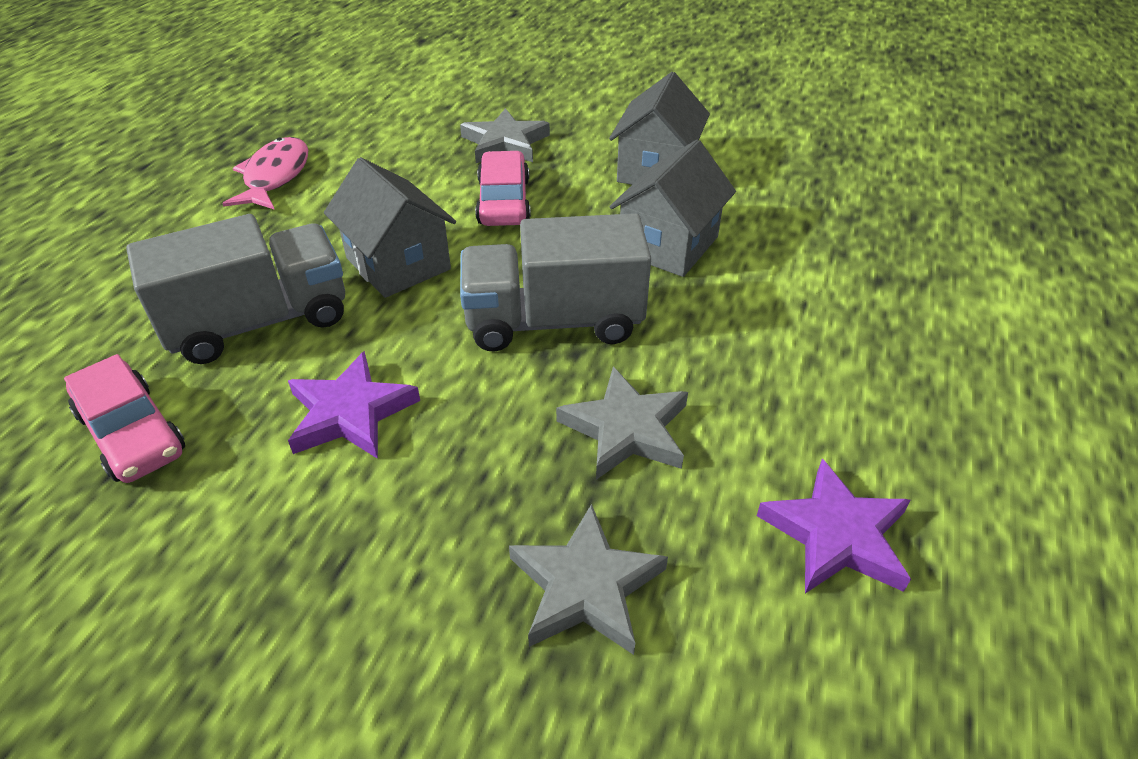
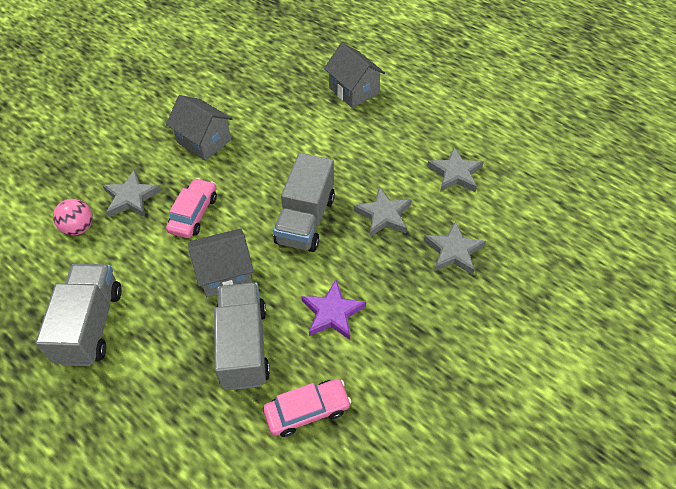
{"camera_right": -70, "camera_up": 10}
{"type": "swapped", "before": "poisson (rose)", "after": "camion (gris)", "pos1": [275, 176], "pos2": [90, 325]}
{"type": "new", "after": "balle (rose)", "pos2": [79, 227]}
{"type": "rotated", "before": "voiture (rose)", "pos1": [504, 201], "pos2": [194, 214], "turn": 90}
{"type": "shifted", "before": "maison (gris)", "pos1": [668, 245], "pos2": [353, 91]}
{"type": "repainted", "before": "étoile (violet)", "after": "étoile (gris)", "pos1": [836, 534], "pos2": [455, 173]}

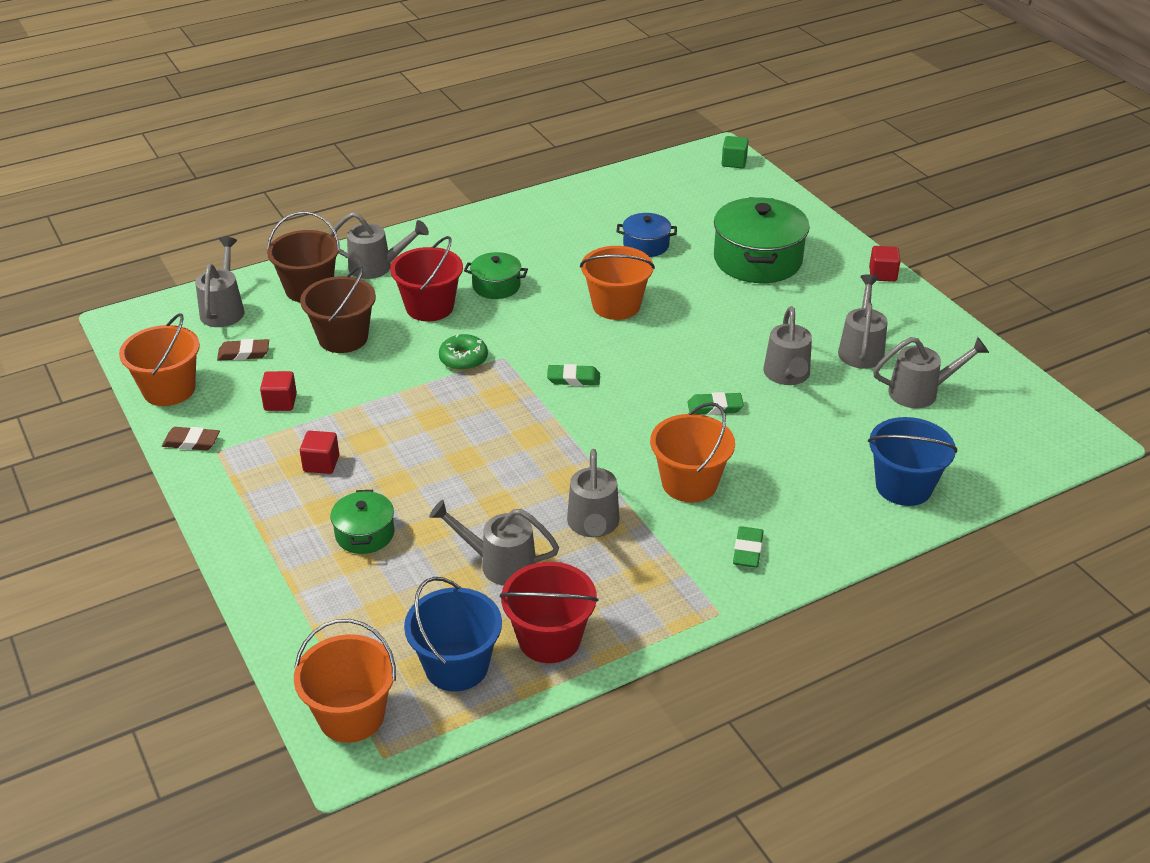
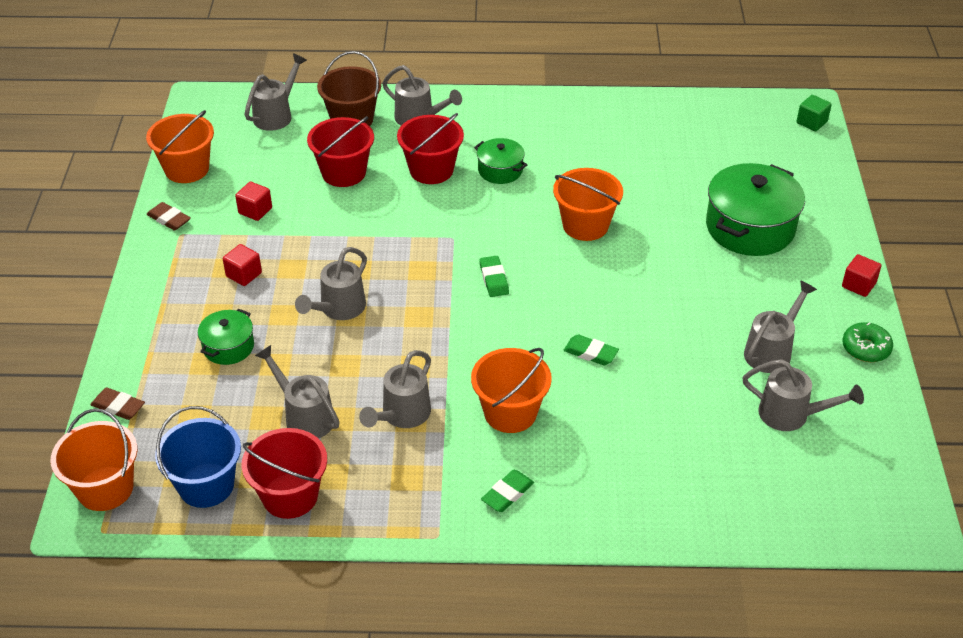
{"camera_right": 30, "camera_up": 5}
{"type": "shifted", "before": "gomme (marron)", "pos1": [244, 353], "pos2": [118, 406]}
{"type": "shifted", "before": "arrosoir (gris)", "pos1": [787, 376], "pos2": [338, 309]}
{"type": "repainted", "before": "seau (marron)", "after": "seau (rouge)", "pos1": [343, 338], "pos2": [343, 173]}
{"type": "rotated", "before": "gomme (vert)", "pos1": [573, 379], "pos2": [494, 279], "turn": 45}
{"type": "shifted", "before": "beignet (vert)", "pos1": [463, 359], "pos2": [866, 348]}
{"type": "gone", "before": "marmite (bleu)", "pos1": [646, 245]}
{"type": "gone", "before": "seau (bleu)", "pos1": [903, 486]}

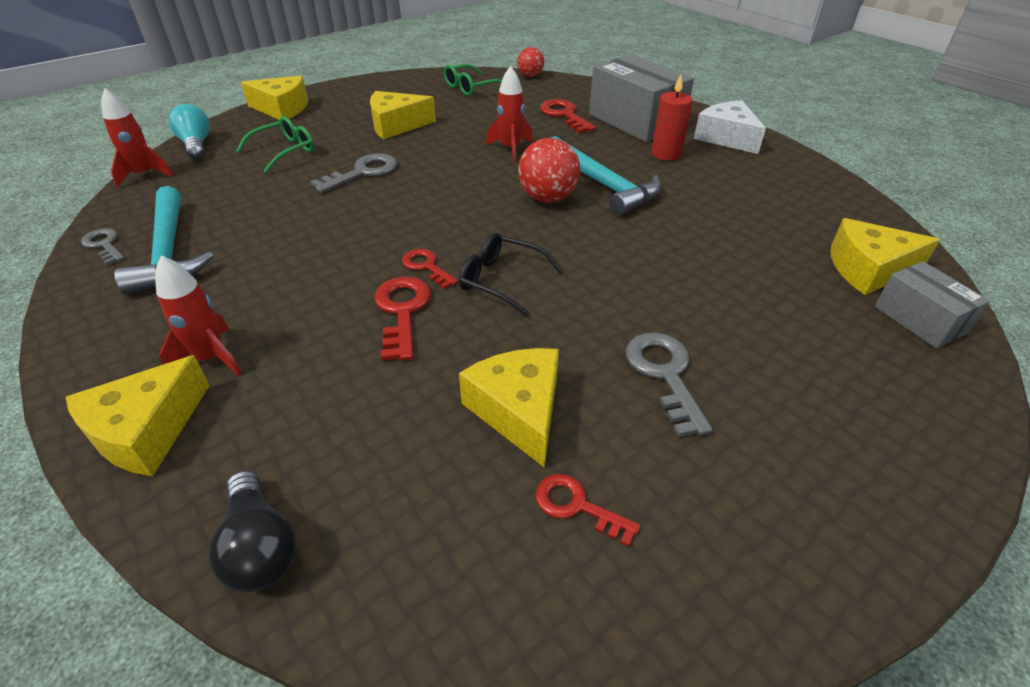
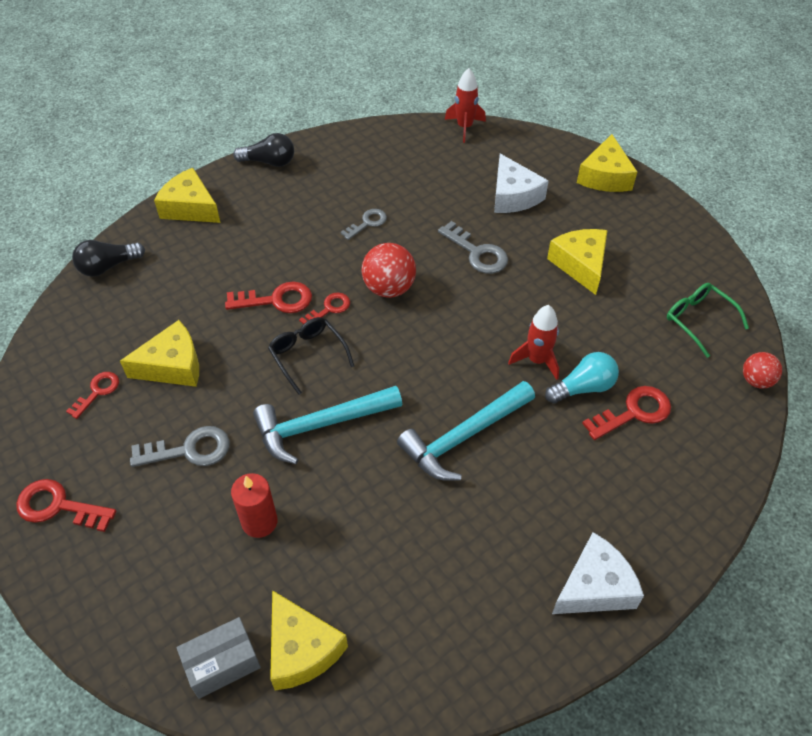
{"camera_right": 90, "camera_up": 10}
{"type": "new", "after": "clé (rouge)", "pos2": [58, 506]}
{"type": "shifted", "before": "bougie (rouge)", "pos1": [666, 154], "pos2": [259, 522]}
{"type": "new", "after": "ampoule (noir)", "pos2": [269, 162]}
{"type": "shifted", "before": "marteau (turquoise)", "pos1": [169, 251], "pos2": [321, 425]}
{"type": "rotated", "before": "lunettes (noir)", "pos1": [501, 280], "pos2": [307, 355], "turn": -60}
{"type": "rotated", "before": "fromage (jaune)", "pos1": [868, 269], "pos2": [301, 649], "turn": 150}
{"type": "shifted", "before": "clé (gris)", "pos1": [104, 245], "pos2": [367, 223]}
{"type": "shifted", "before": "balle (rouge)", "pos1": [548, 198], "pos2": [389, 288]}
{"type": "swapped", "before": "lunettes (vert)", "after": "fromage (blanc)", "pos1": [284, 151], "pos2": [513, 196]}
{"type": "shifted", "before": "ampoule (turquoise)", "pos1": [196, 145], "pos2": [583, 387]}
{"type": "gone", "before": "fusée (rouge)", "pos1": [211, 358]}
{"type": "gone", "before": "boîte (gris)", "pos1": [635, 121]}

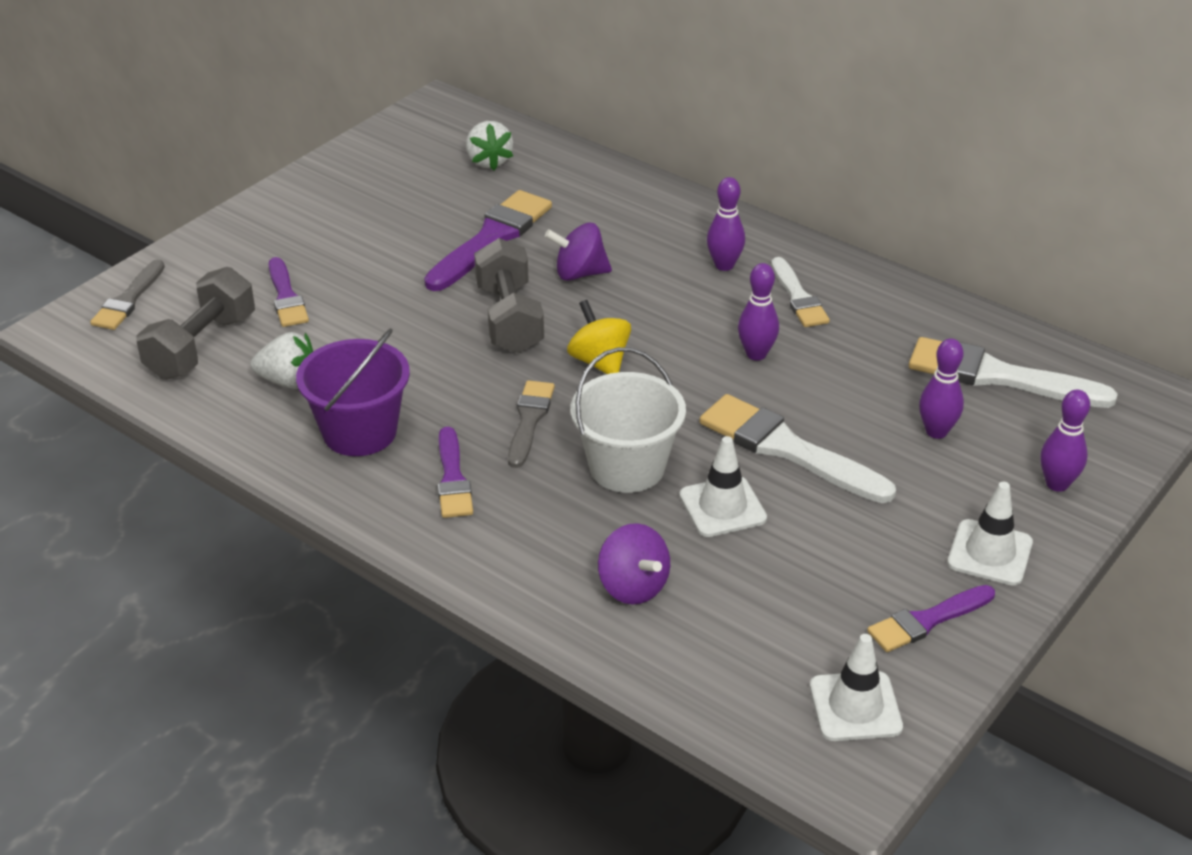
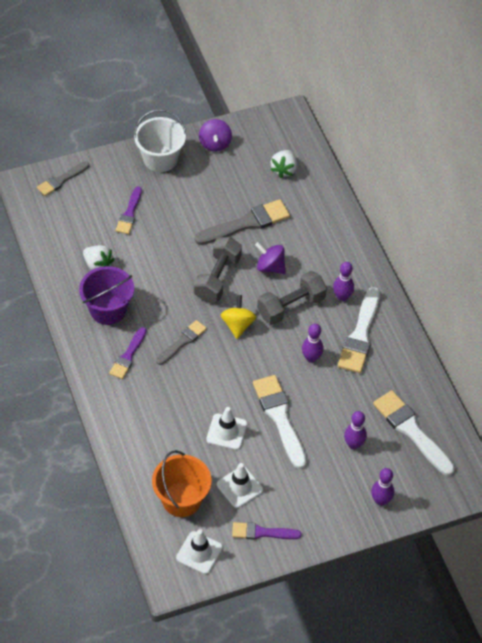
{"camera_right": 30, "camera_up": 15}
{"type": "shifted", "before": "seau (blanc)", "pos1": [627, 467], "pos2": [160, 159]}
{"type": "new", "after": "seau (orange)", "pos2": [181, 499]}
{"type": "repainted", "before": "pinceau (violet)", "after": "pinceau (gris)", "pos1": [491, 239], "pos2": [246, 223]}
{"type": "shifted", "before": "toupie (violet)", "pos1": [633, 587], "pos2": [215, 144]}
{"type": "shifted", "before": "cône de chantier (blanc)", "pos1": [989, 553], "pos2": [239, 487]}
{"type": "shifted", "before": "haltère (gris)", "pos1": [201, 346], "pos2": [291, 306]}
{"type": "scaled", "before": "pinceau (blanc)", "pos1": [798, 297], "pos2": [360, 335], "scale": 1.64}

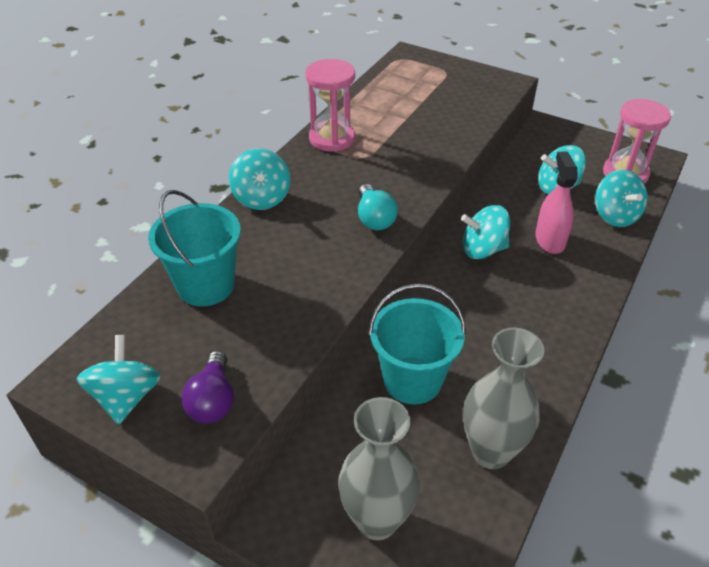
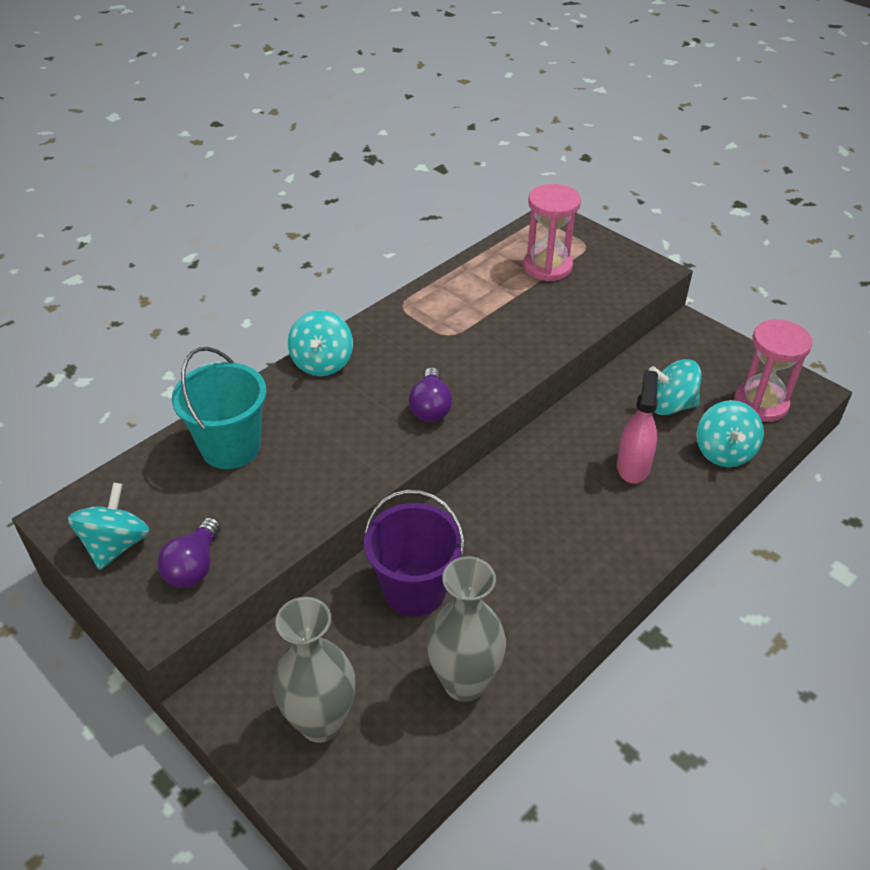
{"camera_right": 15, "camera_up": 0}
{"type": "repainted", "before": "seau (turquoise)", "after": "seau (violet)", "pos1": [412, 380], "pos2": [415, 590]}
{"type": "repainted", "before": "ampoule (turquoise)", "after": "ampoule (violet)", "pos1": [374, 218], "pos2": [430, 407]}
{"type": "shifted", "before": "sablier (rose)", "pos1": [332, 138], "pos2": [547, 267]}
{"type": "gone", "before": "toupie (turquoise)", "pos1": [483, 249]}

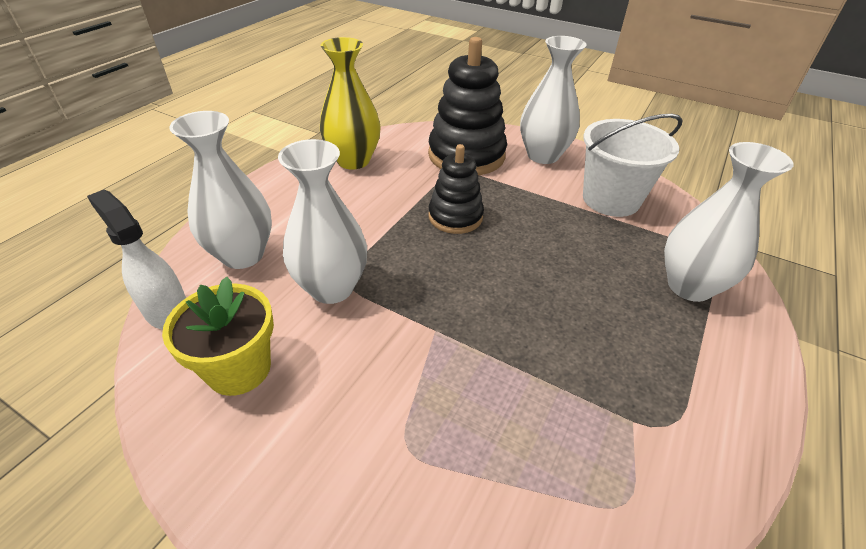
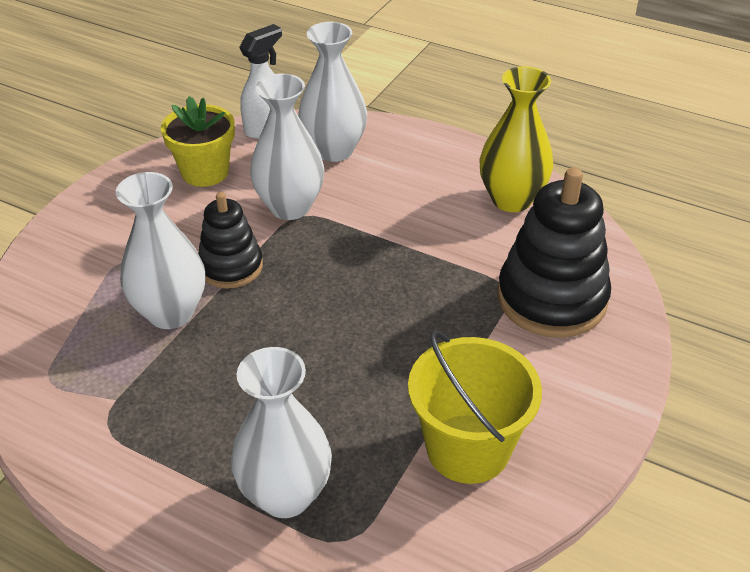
{"camera_right": 90, "camera_up": 0}
{"type": "shifted", "before": "vase (blanc)", "pos1": [543, 155], "pos2": [171, 313]}
{"type": "shifted", "before": "jouet à empiler (noir)", "pos1": [455, 217], "pos2": [231, 267]}
{"type": "repainted", "before": "seau (blanc)", "after": "seau (jaune)", "pos1": [611, 199], "pos2": [468, 448]}

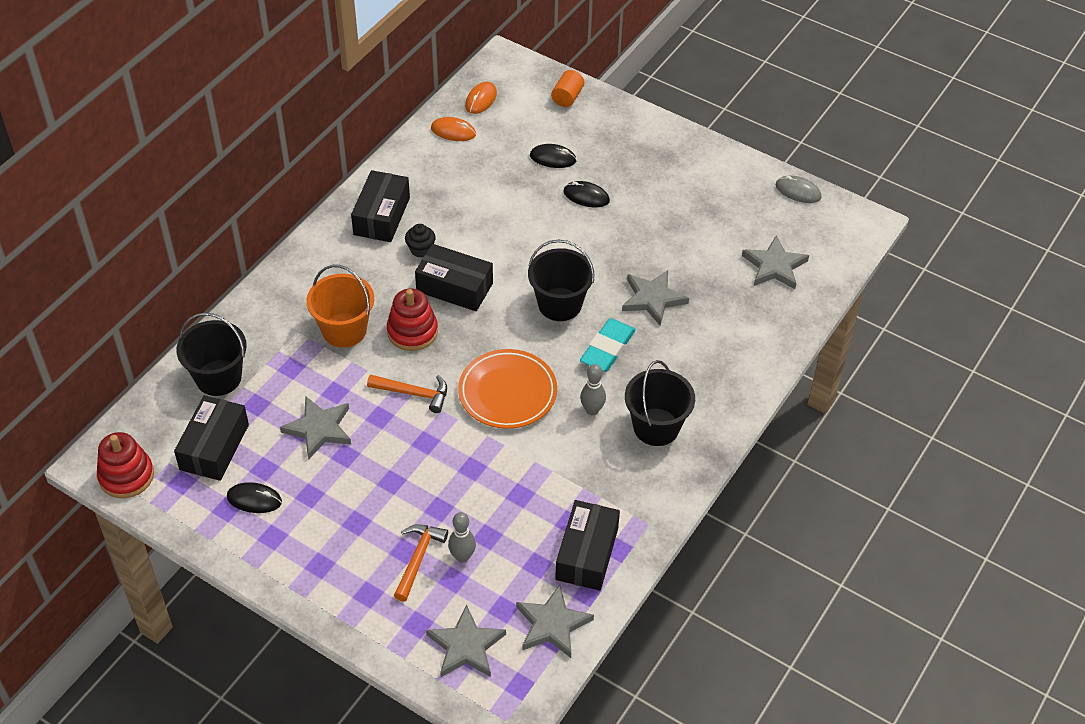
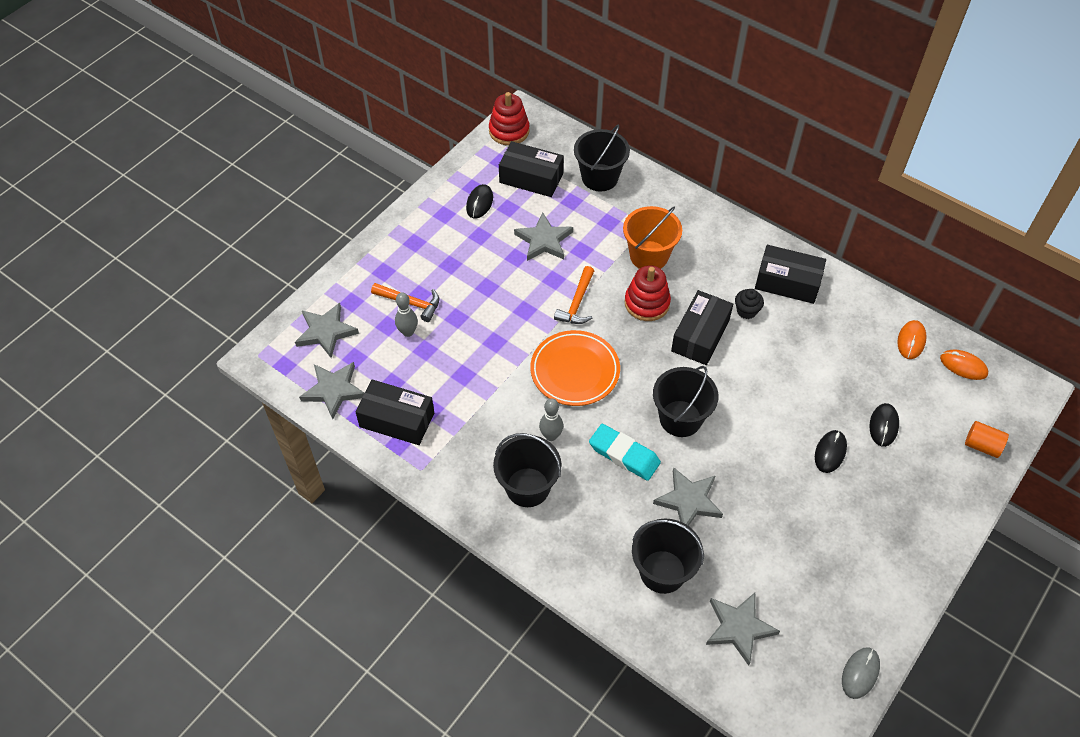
{"camera_right": 95, "camera_up": 5}
{"type": "new", "after": "seau (noir)", "pos2": [662, 571]}

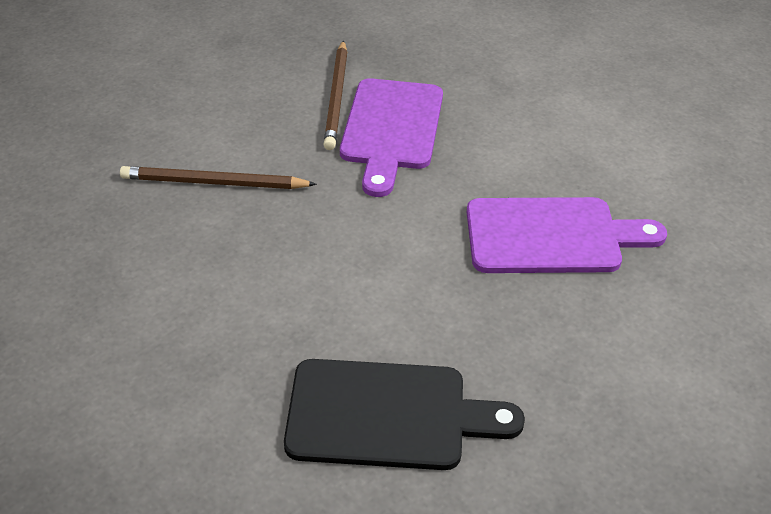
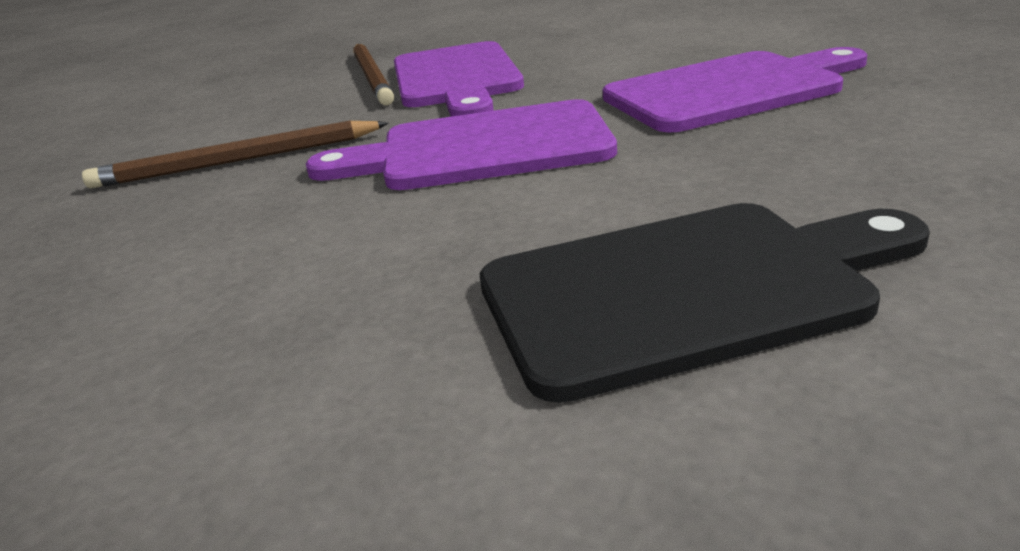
{"camera_right": -15, "camera_up": -15}
{"type": "new", "after": "planche à découper (violet)", "pos2": [481, 149]}

